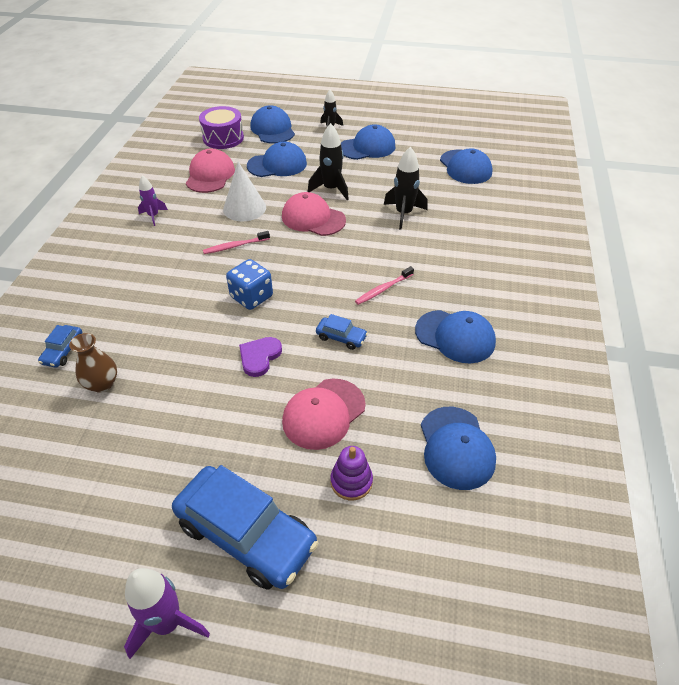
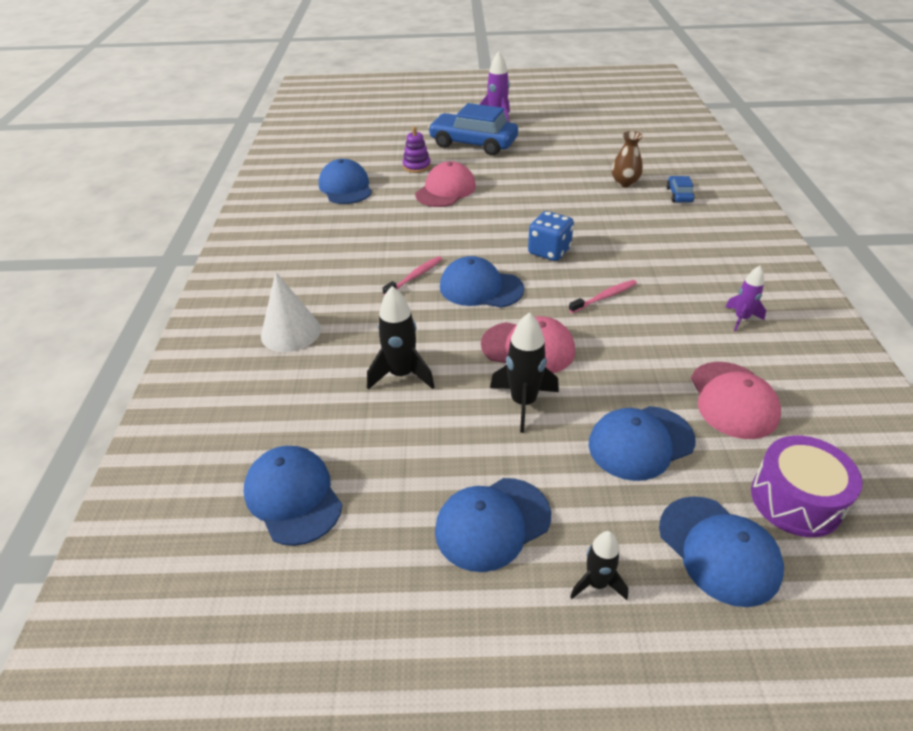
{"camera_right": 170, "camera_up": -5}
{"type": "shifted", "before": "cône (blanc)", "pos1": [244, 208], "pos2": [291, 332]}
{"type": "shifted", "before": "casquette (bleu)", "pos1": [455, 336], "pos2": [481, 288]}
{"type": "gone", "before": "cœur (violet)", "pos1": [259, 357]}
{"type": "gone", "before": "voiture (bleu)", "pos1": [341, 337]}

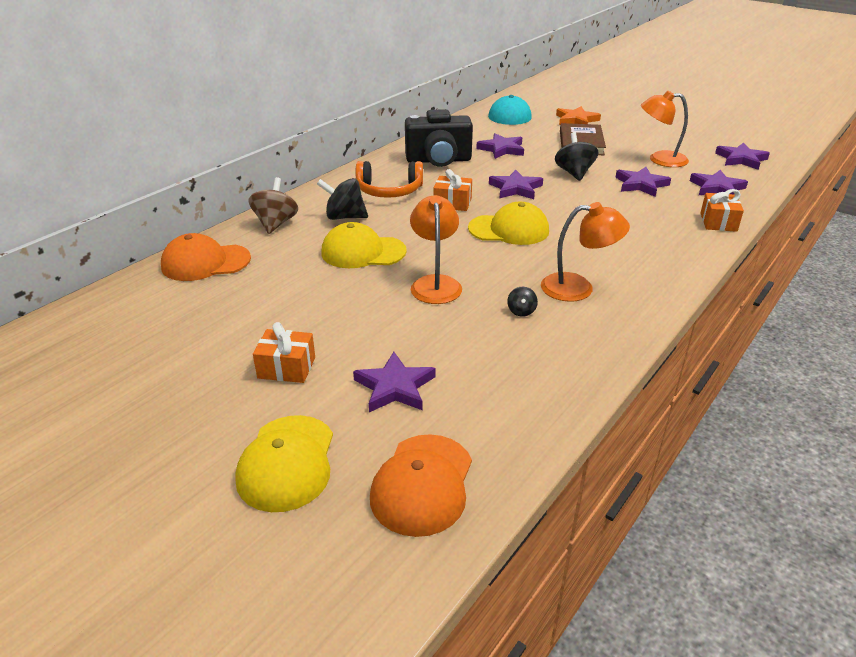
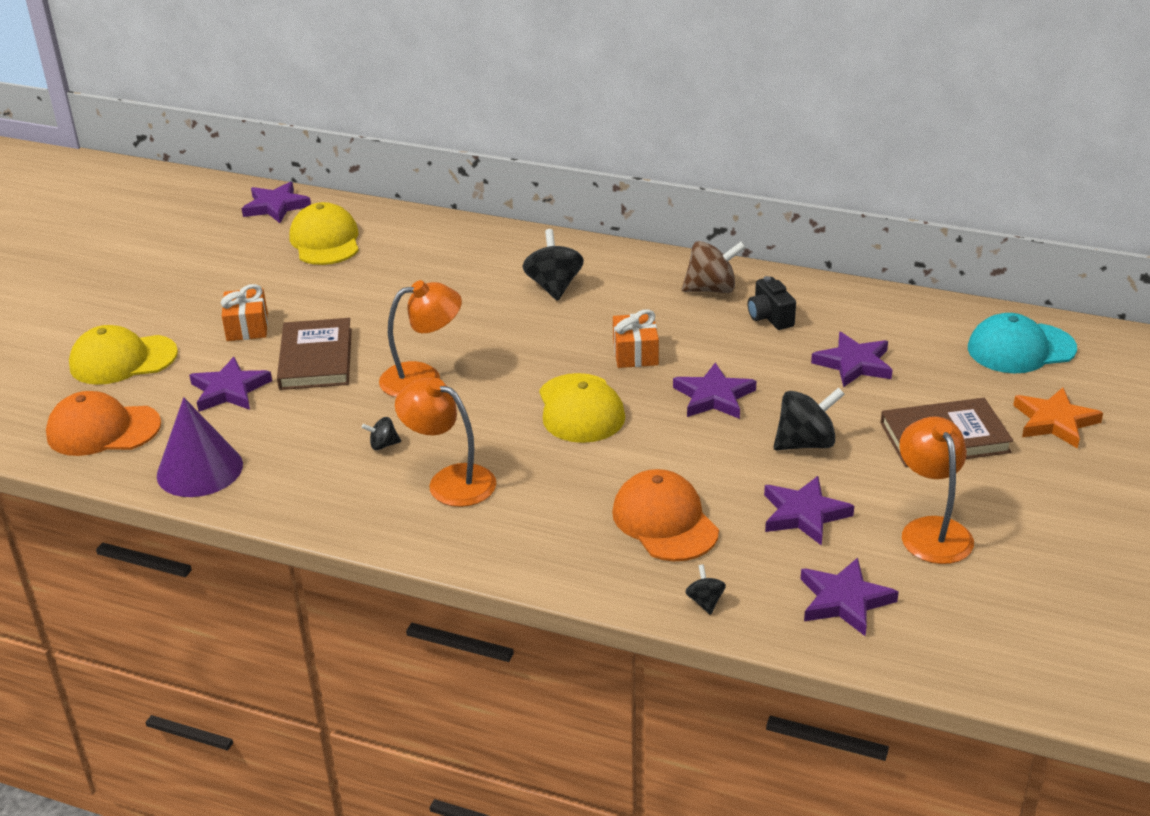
{"camera_right": 75, "camera_up": 0}
{"type": "new", "after": "cône (violet)", "pos2": [200, 470]}
{"type": "shifted", "before": "étoile (violet)", "pos1": [741, 159], "pos2": [276, 206]}
{"type": "new", "after": "livre (marron)", "pos2": [316, 359]}
{"type": "shifted", "before": "casquette (jaune)", "pos1": [363, 252], "pos2": [325, 241]}
{"type": "rotated", "before": "lampe (orange)", "pos1": [578, 288], "pos2": [450, 481], "turn": 135}
{"type": "shifted", "before": "casquette (orange)", "pos1": [205, 262], "pos2": [665, 521]}
{"type": "shifted", "before": "toupie (marron)", "pos1": [275, 224], "pos2": [712, 289]}
{"type": "swapped", "before": "cadeau (orange)", "after": "toupie (noir)", "pos1": [718, 222], "pos2": [705, 602]}
{"type": "scaled", "before": "appareil photo (noir)", "pos1": [438, 160], "pos2": [770, 317], "scale": 0.52}
{"type": "gone", "before": "casque audio (orange)", "pos1": [389, 191]}

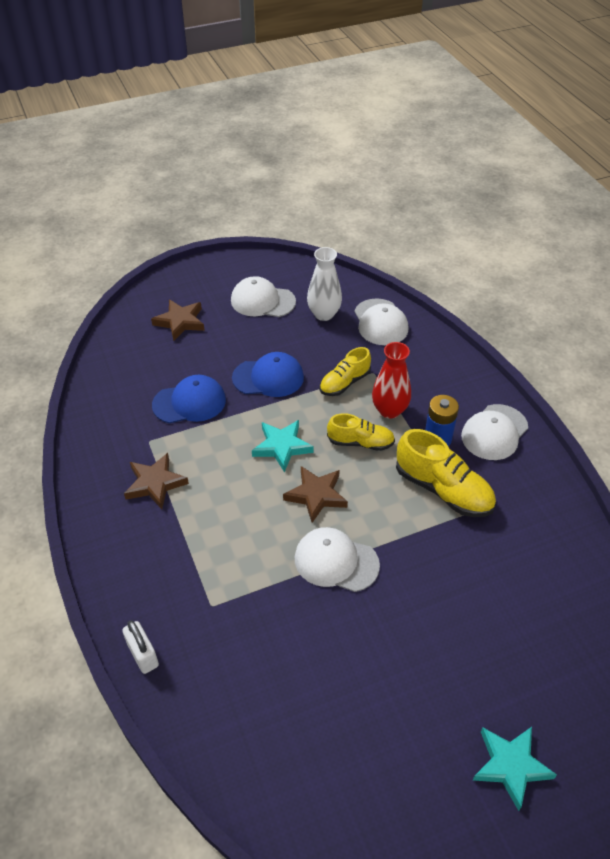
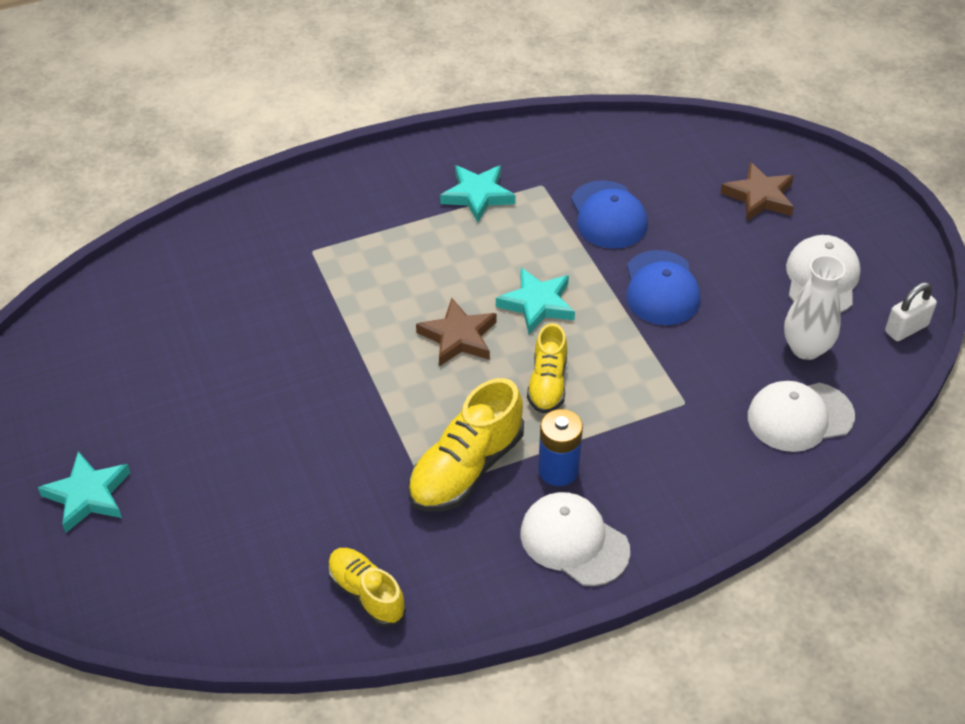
{"camera_right": 90, "camera_up": 0}
{"type": "shifted", "before": "chaussure (jaune)", "pos1": [344, 383], "pos2": [366, 594]}
{"type": "repainted", "before": "étoile (marron)", "after": "étoile (turquoise)", "pos1": [155, 483], "pos2": [477, 195]}
{"type": "shifted", "before": "cadenas (blanc)", "pos1": [143, 655], "pos2": [906, 328]}
{"type": "gone", "before": "casquette (blanc)", "pos1": [336, 561]}
{"type": "gone", "before": "vase (rouge)", "pos1": [389, 410]}

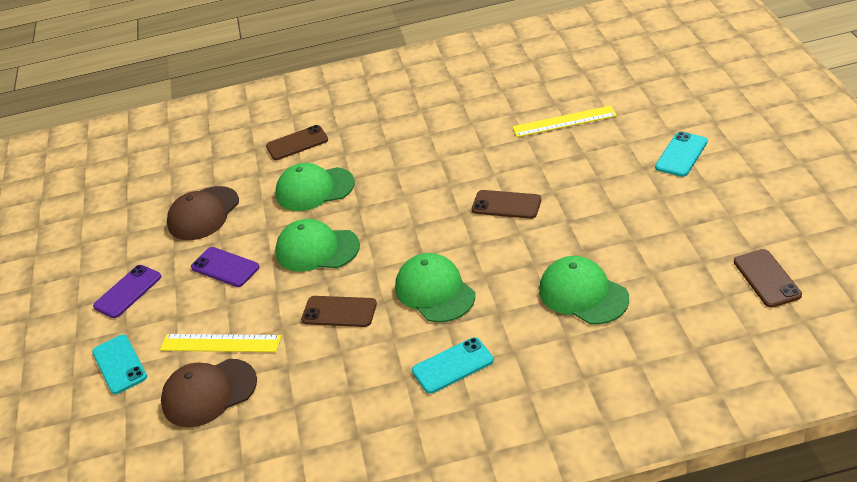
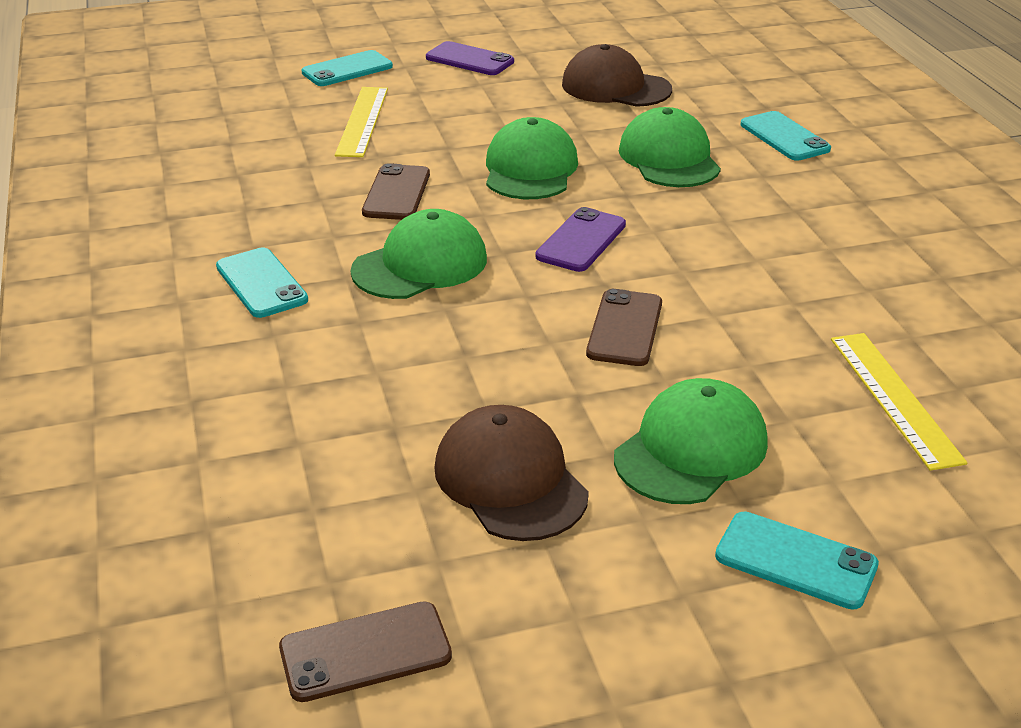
{"camera_right": 80, "camera_up": -5}
{"type": "shifted", "before": "casquette (marron)", "pos1": [209, 393], "pos2": [510, 480]}
{"type": "shifted", "before": "téléphone (violet)", "pos1": [225, 267], "pos2": [581, 240]}
{"type": "shifted", "before": "casquette (vert)", "pos1": [583, 294], "pos2": [691, 449]}
{"type": "repainted", "before": "téléphone (marron)", "after": "téléphone (turquoise)", "pos1": [297, 143], "pos2": [784, 137]}

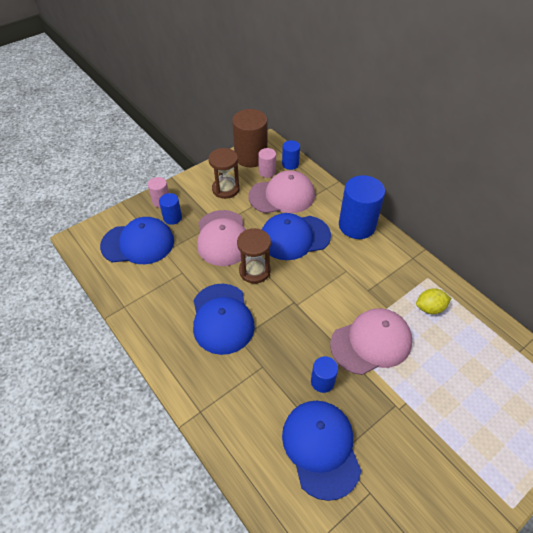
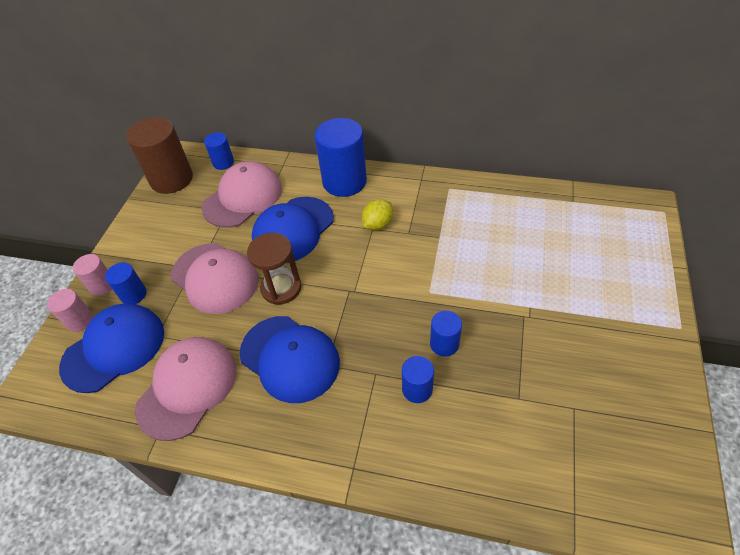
{"camera_right": -35, "camera_up": 0}
{"type": "shifted", "before": "cylindre (rose)", "pos1": [267, 172], "pos2": [80, 320]}
{"type": "shifted", "before": "casquette (rose)", "pos1": [371, 342], "pos2": [187, 388]}
{"type": "shifted", "before": "citron (jaune)", "pos1": [430, 308], "pos2": [378, 224]}
{"type": "new", "after": "cylindre (bleu)", "pos2": [417, 389]}
{"type": "gone", "before": "sablier (marron)", "pos1": [225, 189]}
{"type": "gone", "before": "casquette (bleu)", "pos1": [321, 448]}

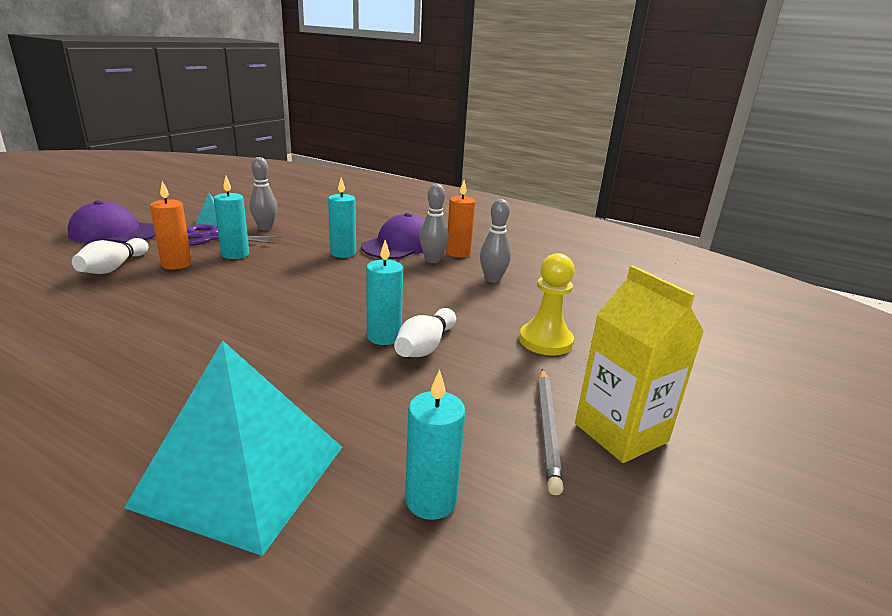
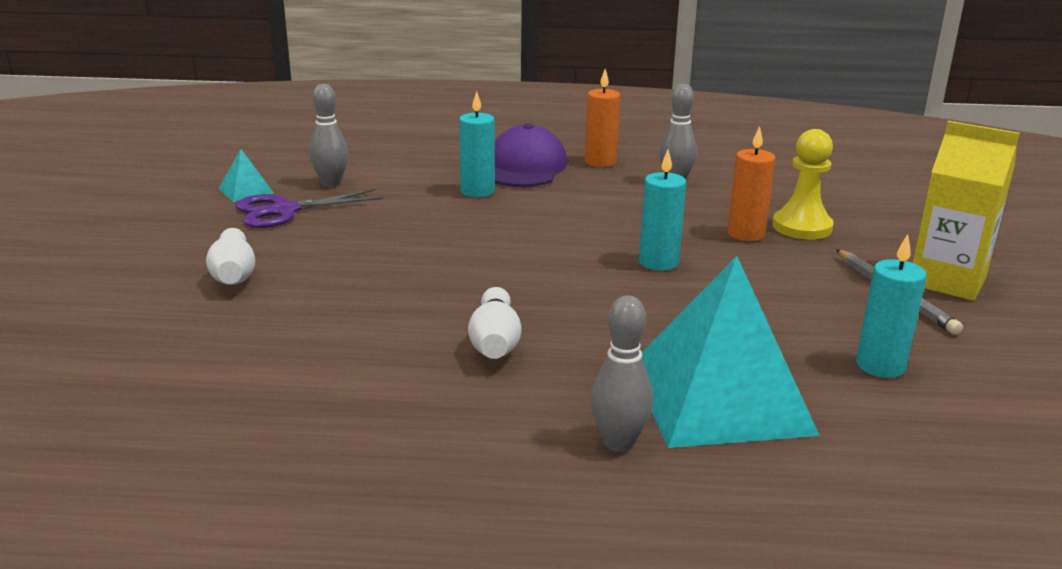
{"camera_right": -25, "camera_up": 0}
{"type": "shifted", "before": "quille (blanc)", "pos1": [425, 346], "pos2": [495, 342]}
{"type": "shifted", "before": "quille (gris)", "pos1": [433, 260], "pos2": [618, 443]}
{"type": "shifted", "before": "bougie (orange)", "pos1": [176, 264], "pos2": [746, 234]}
{"type": "gone", "before": "casquette (violet)", "pos1": [115, 232]}
{"type": "gone", "before": "bougie (turquoise)", "pos1": [235, 254]}

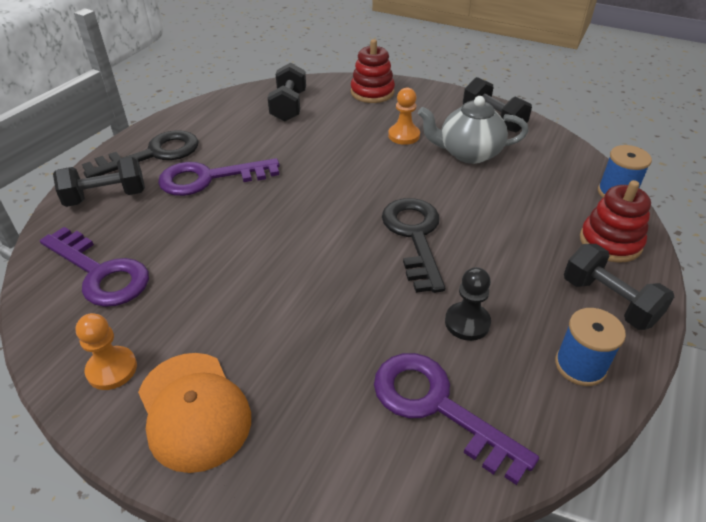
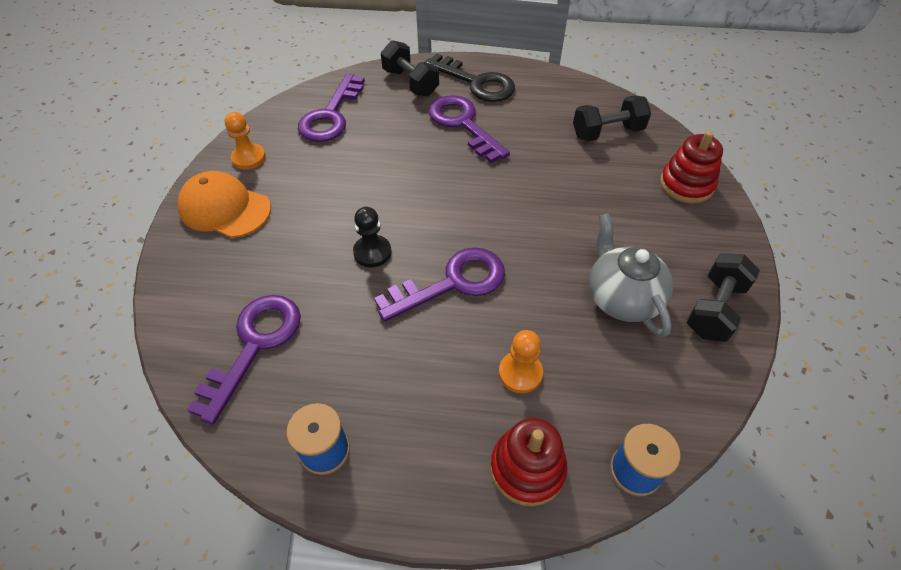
{"camera_right": 70, "camera_up": 10}
{"type": "rotated", "before": "casquette (orange)", "pos1": [193, 410], "pos2": [225, 208], "turn": 75}
{"type": "shifted", "before": "pion (noir)", "pos1": [467, 322], "pos2": [372, 252]}
{"type": "repainted", "before": "clé (noir)", "after": "clé (violet)", "pos1": [414, 236], "pos2": [452, 283]}
{"type": "shifted", "before": "pion (orange)", "pos1": [404, 135], "pos2": [520, 373]}
{"type": "gone", "before": "haltère (noir)", "pos1": [609, 301]}

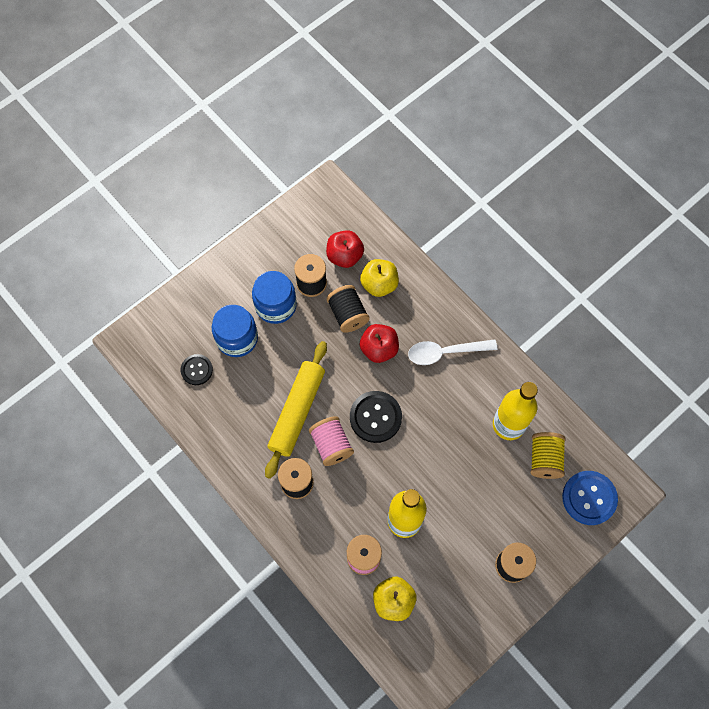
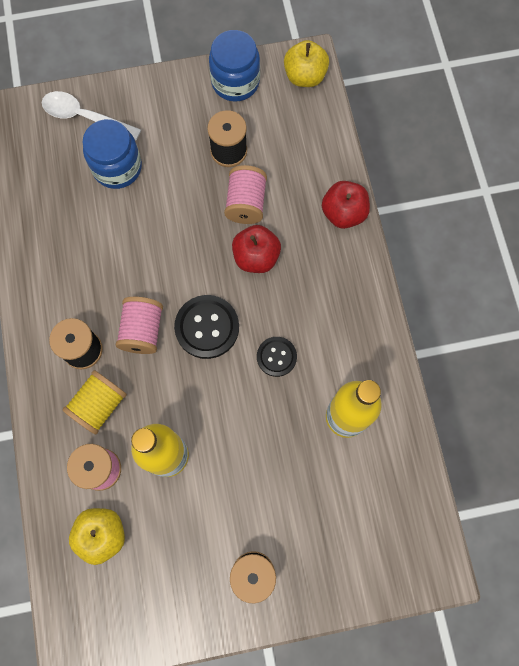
{"camera_right": 30, "camera_up": 5}
{"type": "shifted", "before": "cuillère (blanc)", "pos1": [445, 352], "pos2": [84, 117]}
{"type": "shifted", "before": "bobine (jaune)", "pos1": [544, 459], "pos2": [99, 405]}
{"type": "shifted", "before": "bocal (bleu)", "pos1": [276, 305], "pos2": [235, 82]}
{"type": "repainted", "before": "bobine (noir)", "after": "bobine (rose)", "pos1": [348, 314], "pos2": [246, 203]}
{"type": "shifted", "before": "bouton (noir)", "pos1": [197, 370], "pos2": [276, 357]}
{"type": "shifted", "before": "pomme (jaune)", "pos1": [379, 284], "pos2": [305, 76]}
{"type": "shifted", "before": "pomme (rouge)", "pos1": [344, 256], "pos2": [343, 213]}
{"type": "gone", "before": "rouleau à pâtisserie (jaune)", "pos1": [297, 412]}
{"type": "gone", "before": "bouton (bleu)", "pos1": [589, 498]}

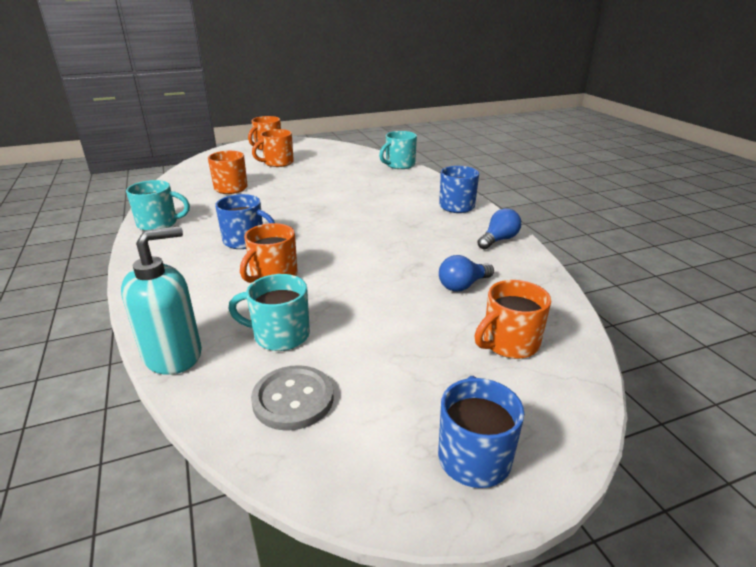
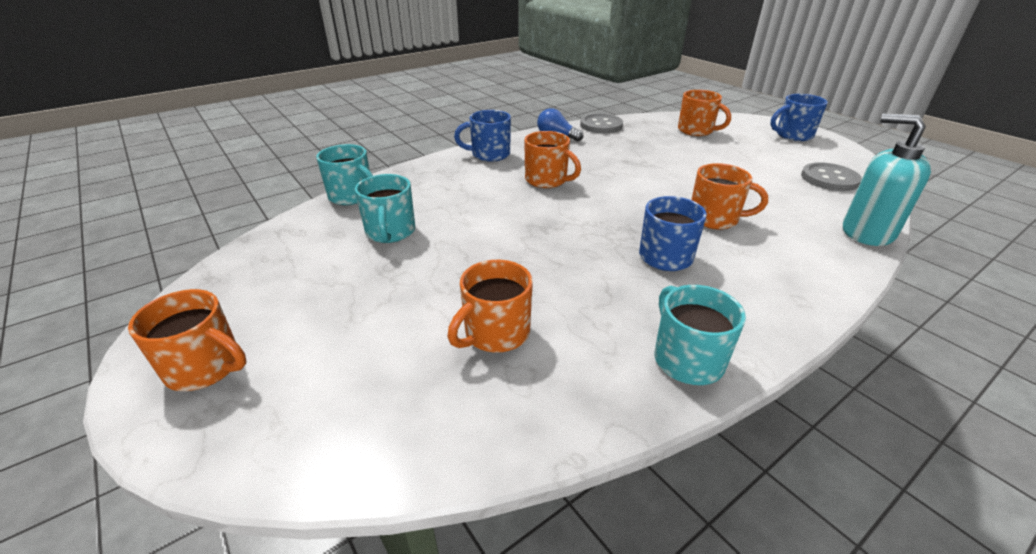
{"camera_right": -105, "camera_up": 5}
{"type": "shifted", "before": "tasse (turquoise)", "pos1": [280, 335], "pos2": [390, 232]}
{"type": "shifted", "before": "tasse (orange)", "pos1": [277, 163], "pos2": [547, 180]}
{"type": "new", "after": "bouton (gris)", "pos2": [601, 125]}
{"type": "gone", "before": "ampoule (bleu)", "pos1": [463, 285]}

